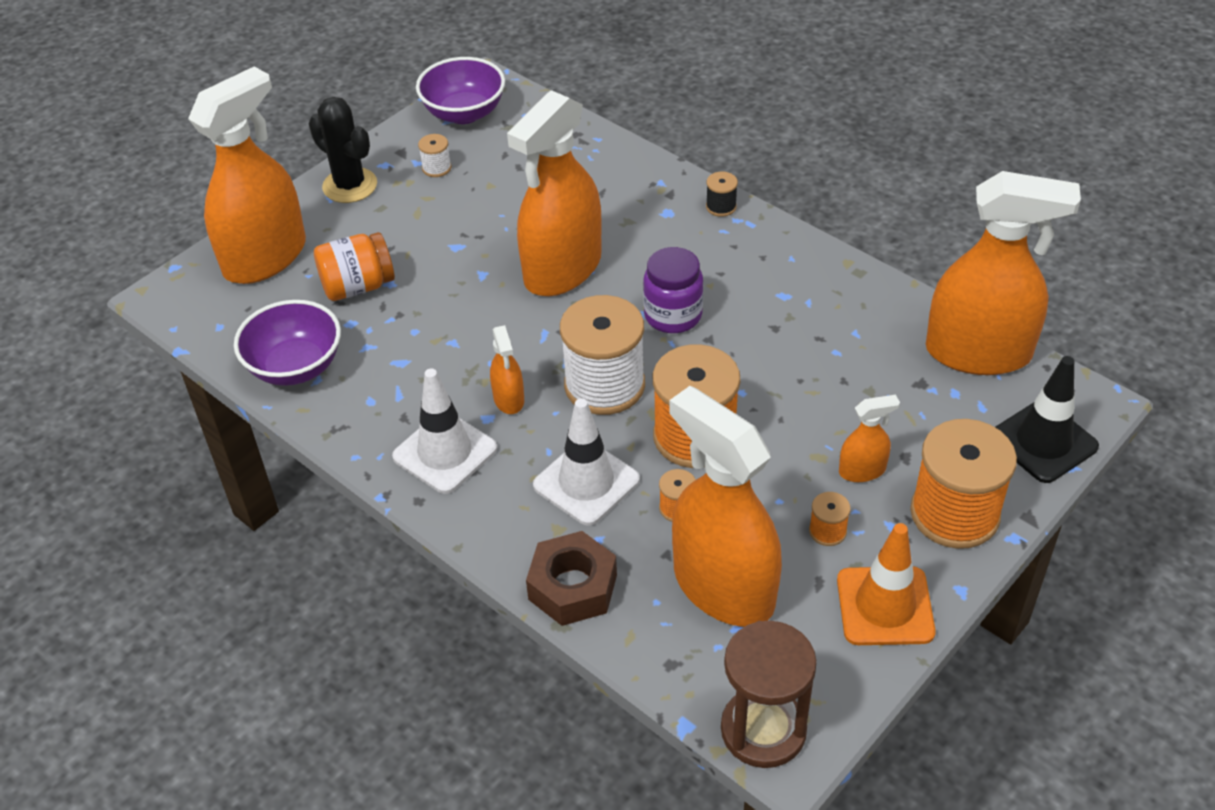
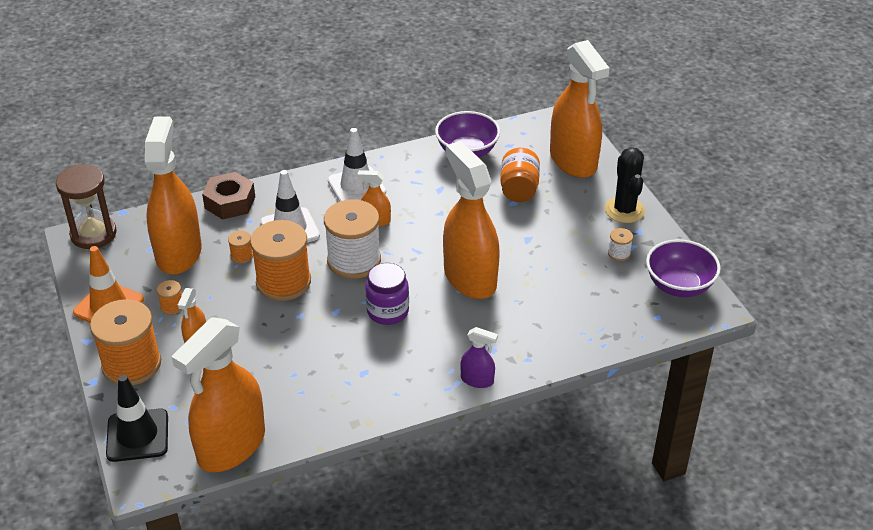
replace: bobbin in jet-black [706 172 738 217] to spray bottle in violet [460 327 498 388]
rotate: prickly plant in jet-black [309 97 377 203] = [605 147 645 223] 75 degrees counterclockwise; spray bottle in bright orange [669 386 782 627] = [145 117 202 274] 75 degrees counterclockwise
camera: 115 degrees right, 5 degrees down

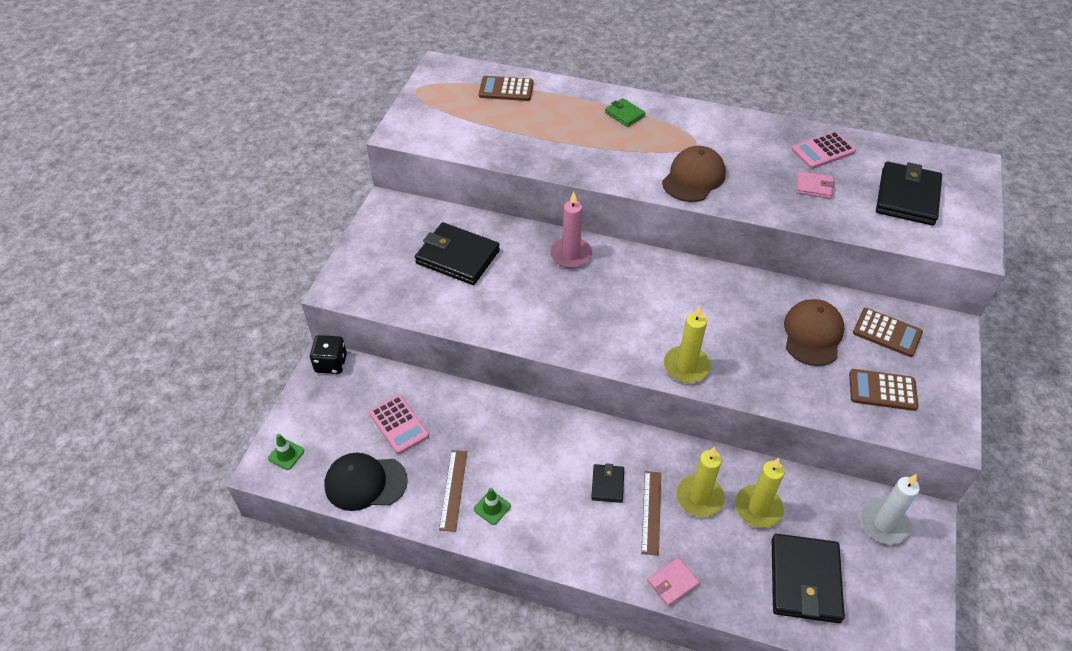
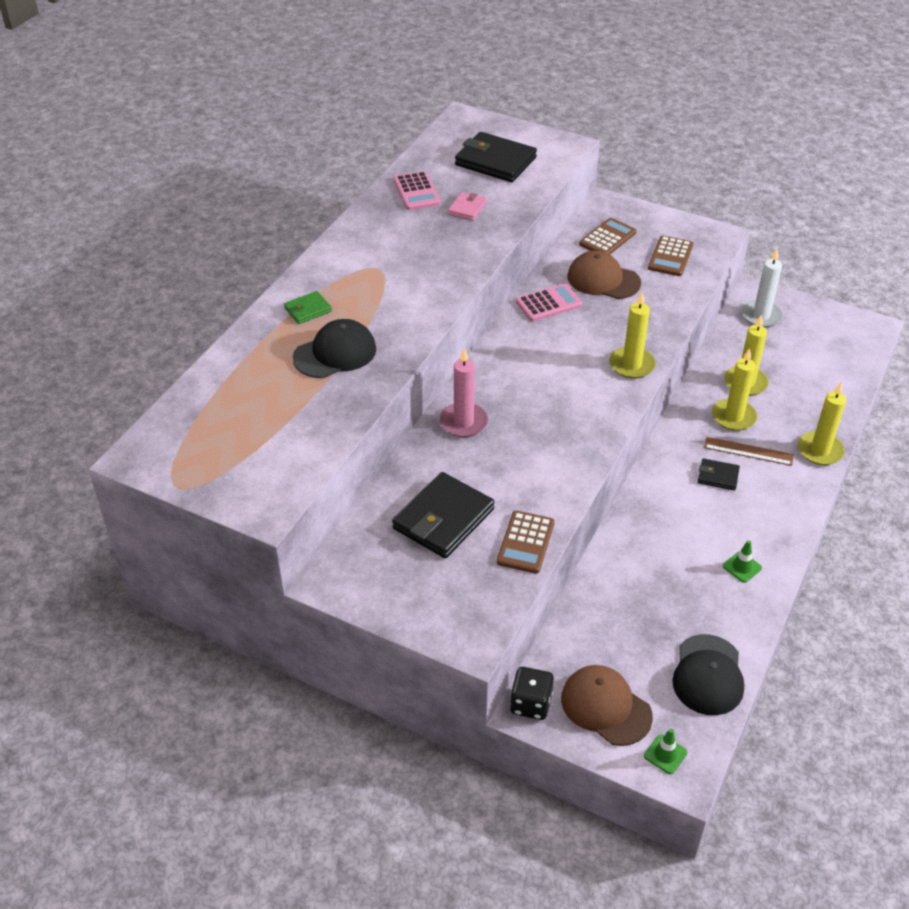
delete: measuring stick in brown [439 450 467 532]; card wallet in jet-black [772 534 845 623]
insert: peaked cap in jet-black [293 319 376 378]
move: pocket calculator in pink [369 395 429 454] to [516 284 582 321]; pocket calculator in brown [479 76 534 101] to [497 511 555 574]; peaked cap in brown [662 146 726 202] to [561 665 653 746]
replace: card wallet in pink [647 557 700 607] to pillar candle in yellow [798 383 846 465]
camera: 80 degrees left, 5 degrees down

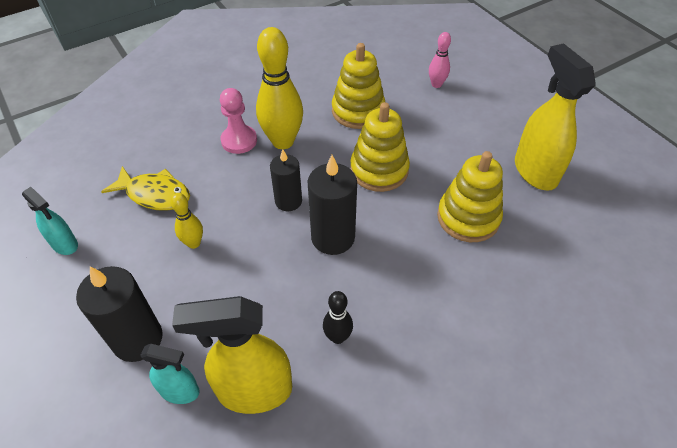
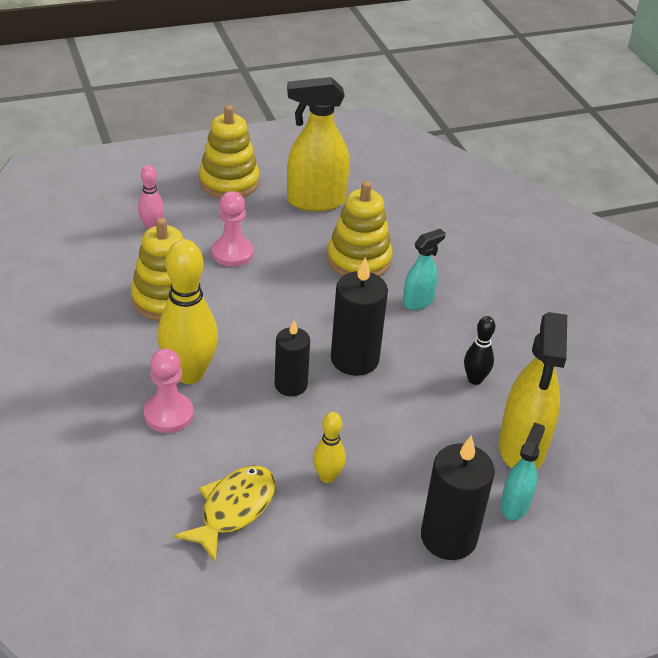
insert: chess pawn in pink [212 191 253 267]
move: spray bottle in turquoise [22 187 78 255] to [403 229 446 310]; stacking rings in yellow [350 102 410 192] to [199 105 259 198]
camera: 80 degrees left, 10 degrees down

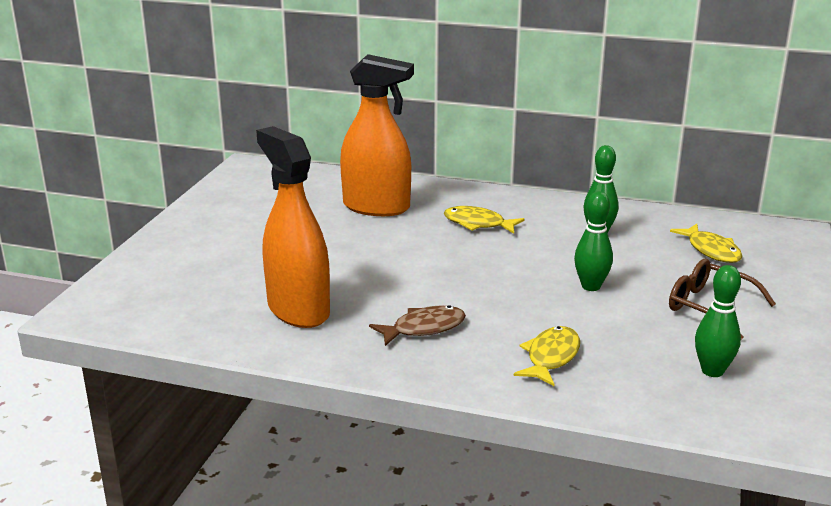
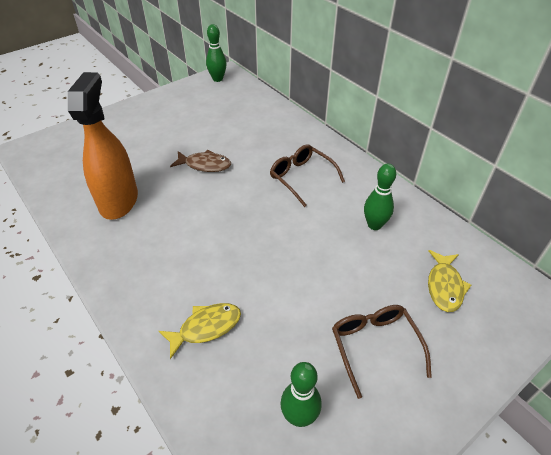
delete: spray bottle in bright orange [340 54 414 216]
move: fish figure in brown [369 305 466 346] to [170 150 231 172]; bowling pin in leaf-green [574 191 613 291] to [206 24 227 82]
replace: fish figure in yellow [444 206 525 234] to glasses in brown [270 144 345 207]
camera: 35 degrees right, 20 degrees up

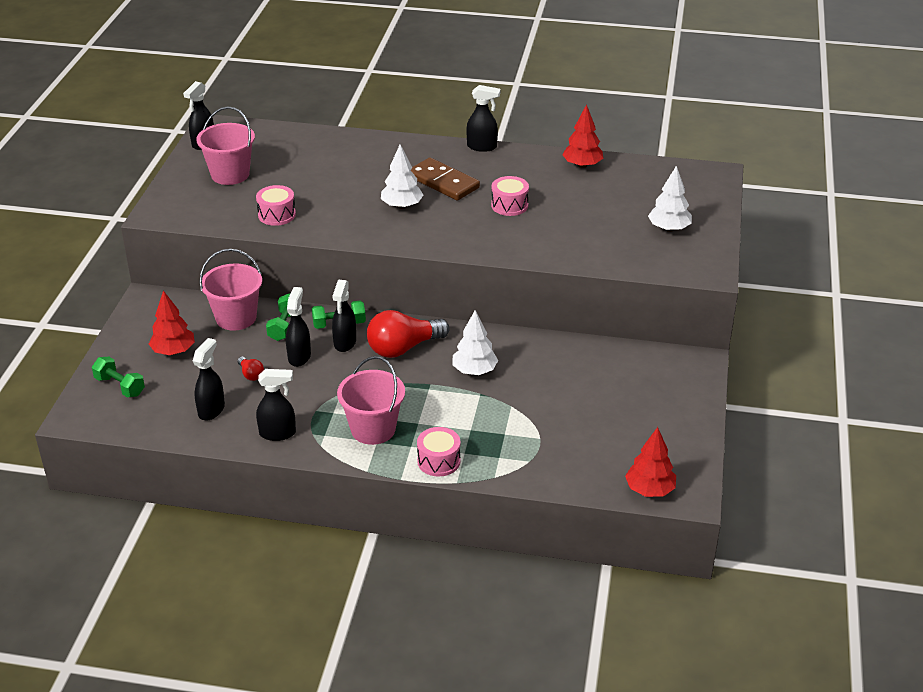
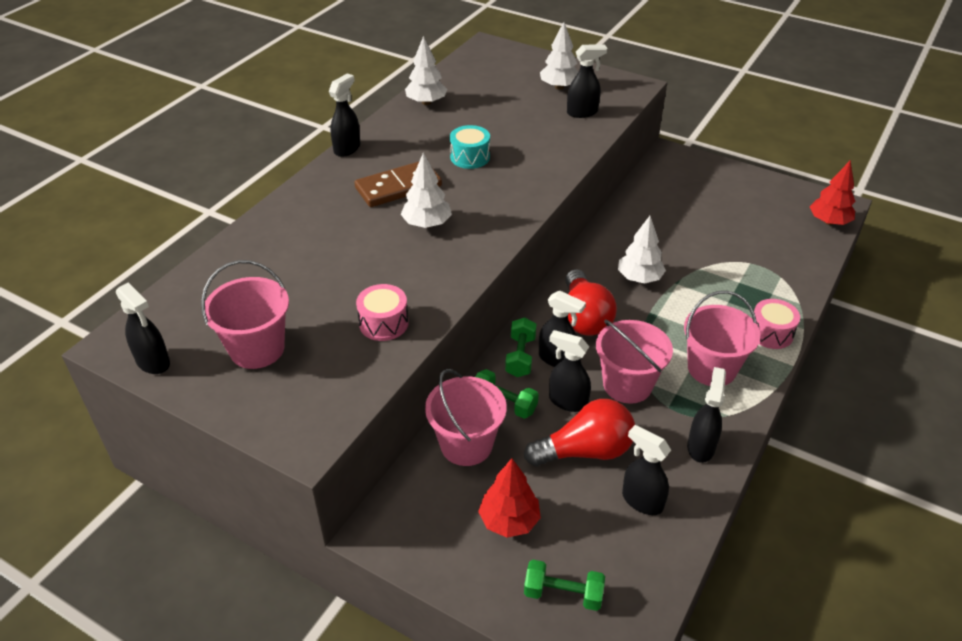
insert: spray bottle in jet-black [567 45 607 118]; sand bucket in pink [596 320 673 404]
recolor: toy drum in pink [491 176 529 216] to toy drum in turquoise [450 125 490 169]; fir tree in crimson [562 104 603 168] to fir tree in snow-white [405 36 447 105]
rotate: dumbbell in leaf-green [92 357 145 398] = [524 560 605 611] 45 degrees clockwise
resize: bulb in crimson [237 357 264 381] = [524 399 635 466] x2.22
camera: 70 degrees left, 5 degrees up

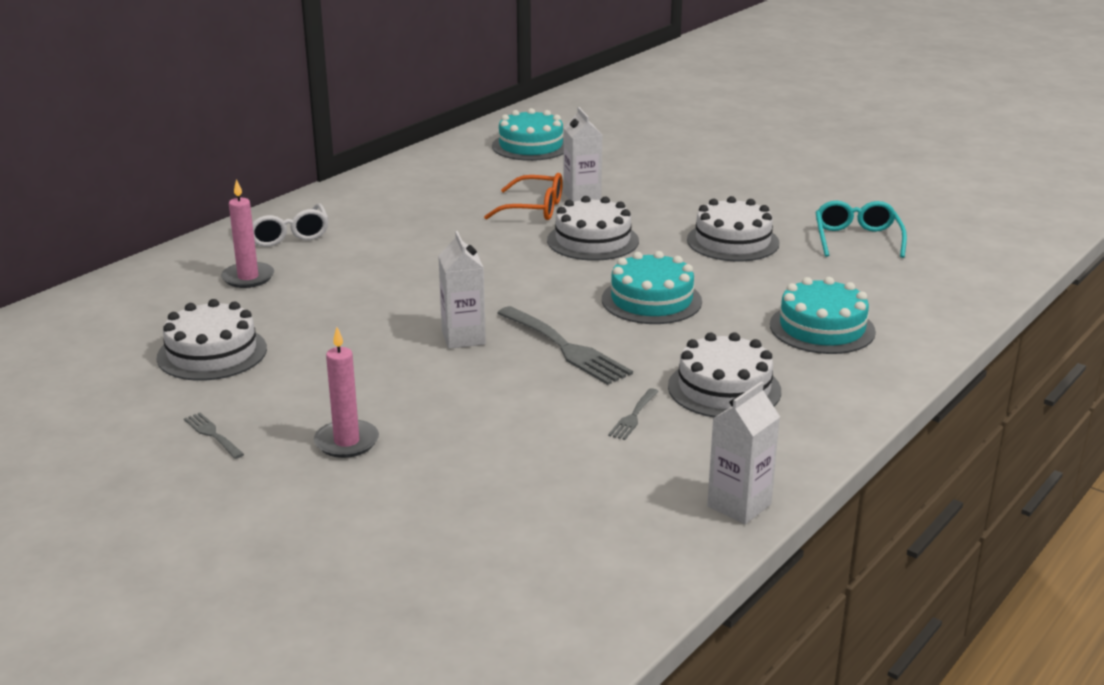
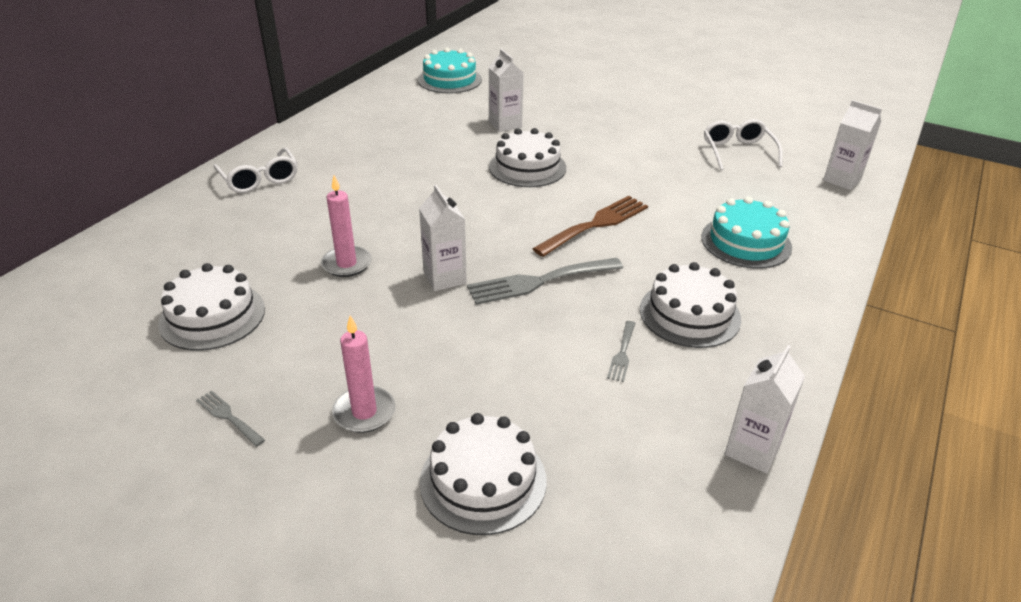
delete: glasses in bright orange [484 173 563 220]
insert: carton in snow-white [823 100 882 190]
move: pillar candle in pink [221 179 274 288] to [321 175 372 277]; cake in snow-white [687 196 779 261] to [419 413 547 535]
replace: cake in turquoise [602 251 702 324] to dinner fork in brown [532 196 648 257]
recolor: glasses in turquoise [815 201 907 258] to glasses in snow-white [704 119 783 170]
rotate: dinner fork in grey [498 306 633 385] = [467 258 623 305] 120 degrees clockwise
camera: 10 degrees left, 10 degrees up

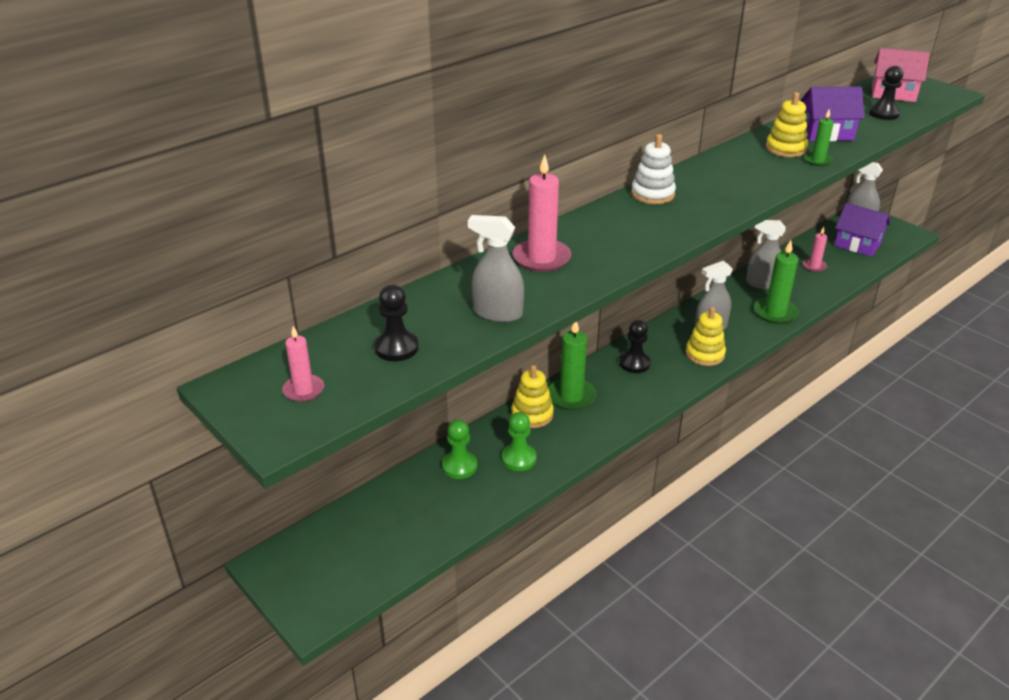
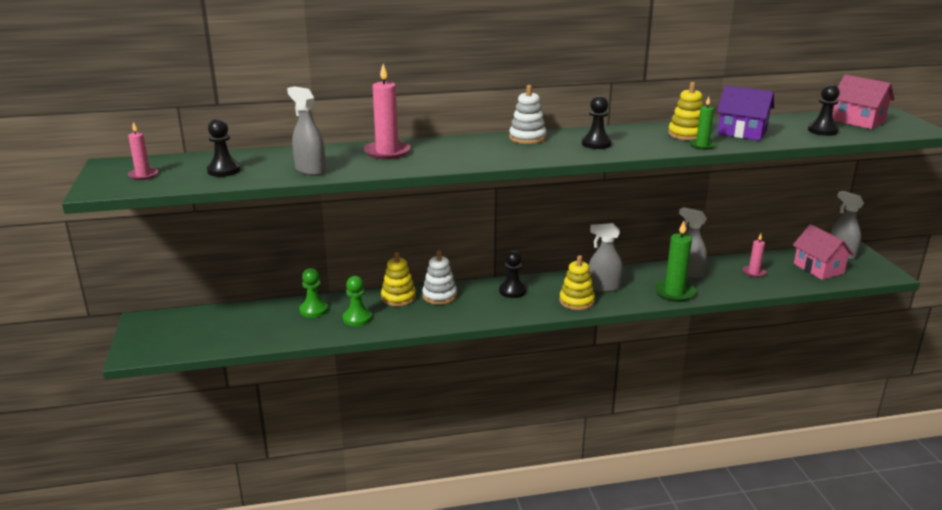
insert: chess pawn in jet-black [582 96 612 149]
replace: pillar candle in leaf-green [548 322 597 410] to stacking rings in snow-white [422 250 457 305]
recolor: house in violet [834 203 890 257] to house in pink [793 224 854 280]
camera: 30 degrees right, 10 degrees down

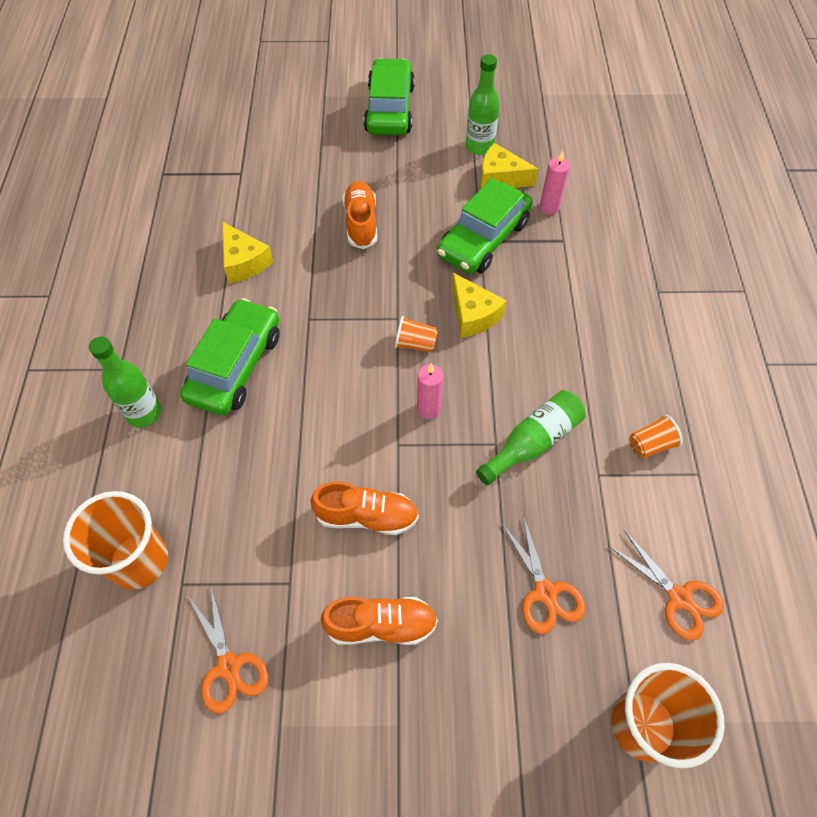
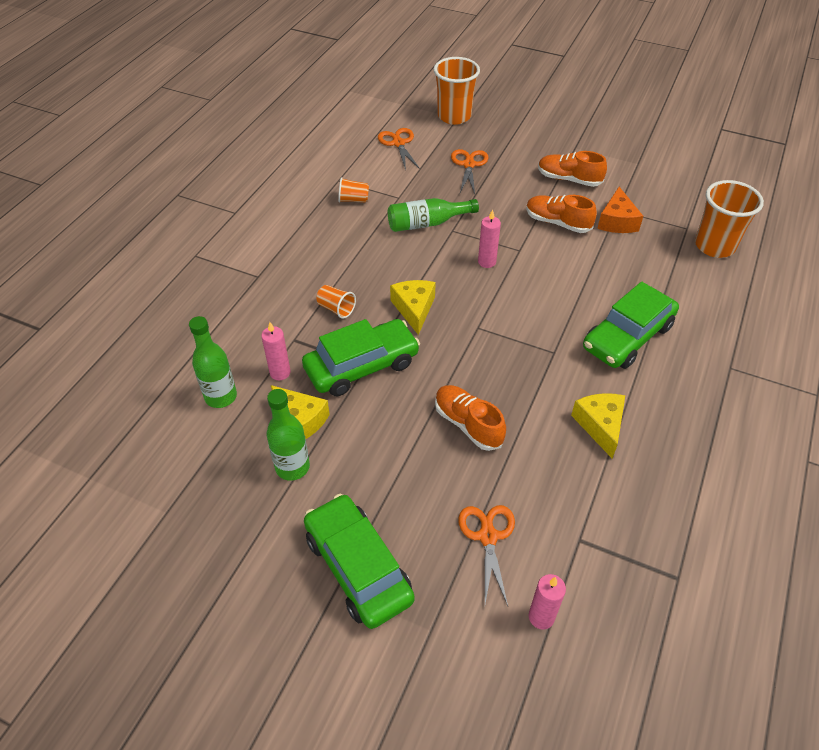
insert: pillar candle in pink [529 574 566 629]; piece of cheese in bright orange [597 187 643 233]
move: flask in leaf-green [89 337 162 428] to [189 316 237 408]; pair of scissors in bright orange [188 585 268 714] to [458 505 515 606]; cup in bright orange [395 316 438 352] to [316 285 356 319]
rotate: shoe in bright orange [343 181 377 249] = [435 385 506 451] 120 degrees clockwise; toy car in leaf-green [364 58 415 135] = [304 494 415 629] 120 degrees clockwise
camera: 155 degrees left, 10 degrees down

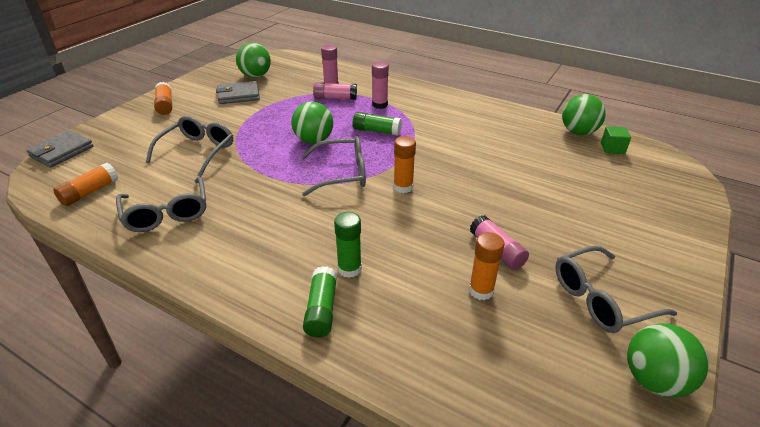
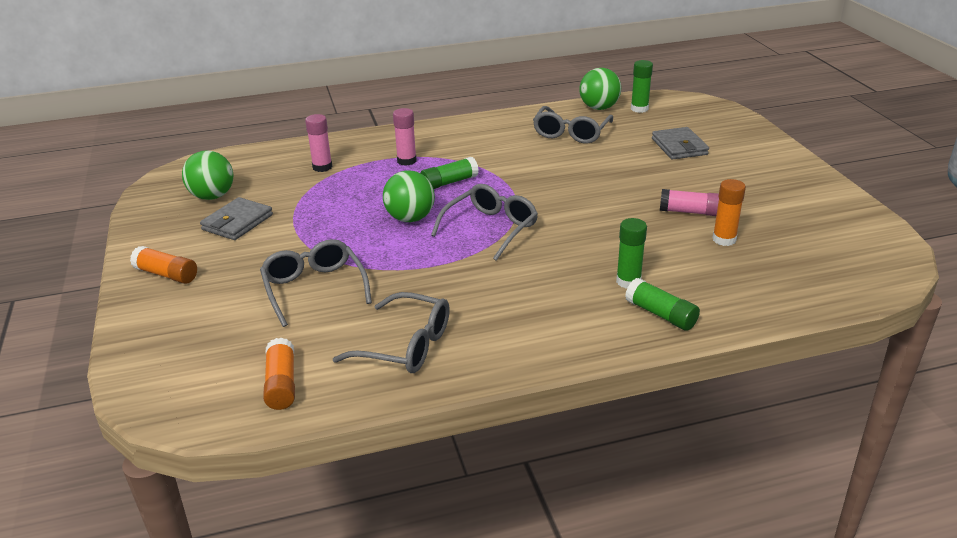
delete: glue stick in pink [313 82 357 100]; glue stick in bright orange [393 136 416 193]; sphere in leaf-green [627 323 709 398]
move: card wallet in grey [26 130 93 167] to [652 127 709 160]; glasses in grey [555 246 677 333] to [533 106 613 143]
replace: cube in leaf-green [601 126 631 154] to glue stick in leaf-green [631 60 653 113]
camera: 45 degrees left, 5 degrees down

